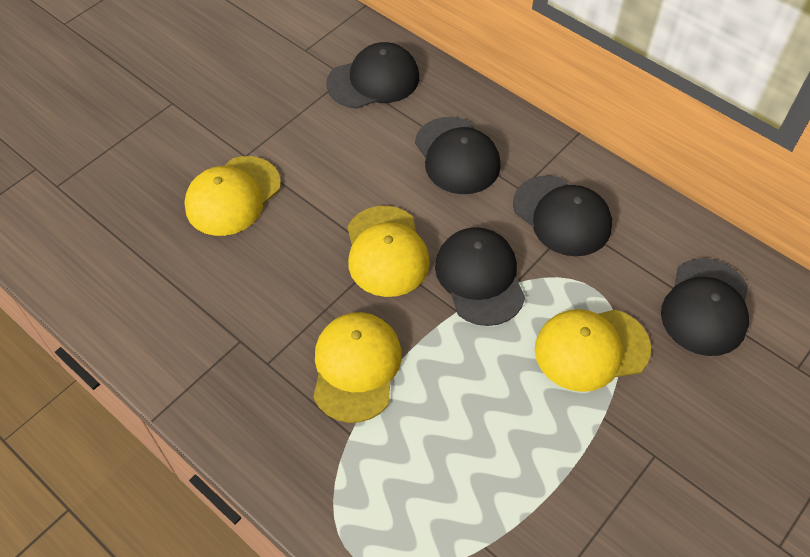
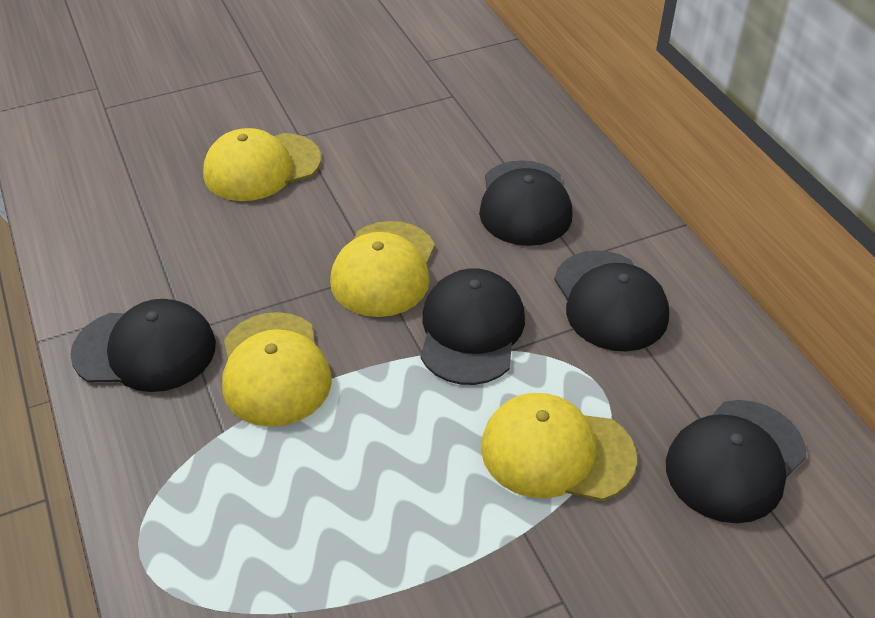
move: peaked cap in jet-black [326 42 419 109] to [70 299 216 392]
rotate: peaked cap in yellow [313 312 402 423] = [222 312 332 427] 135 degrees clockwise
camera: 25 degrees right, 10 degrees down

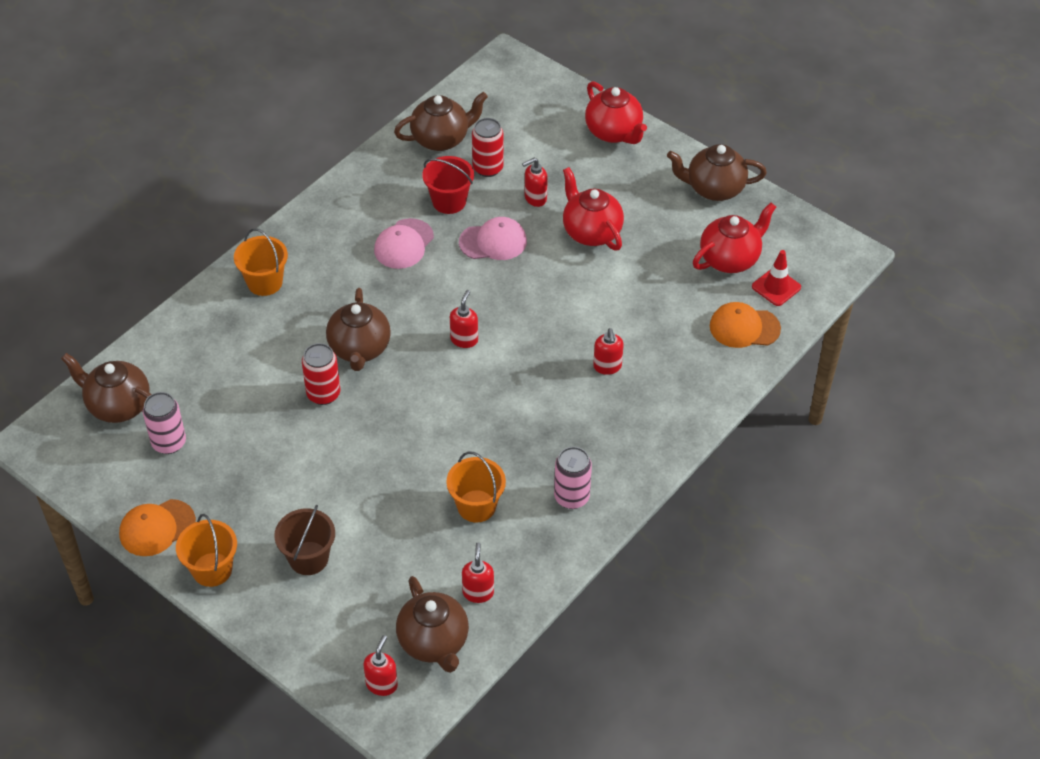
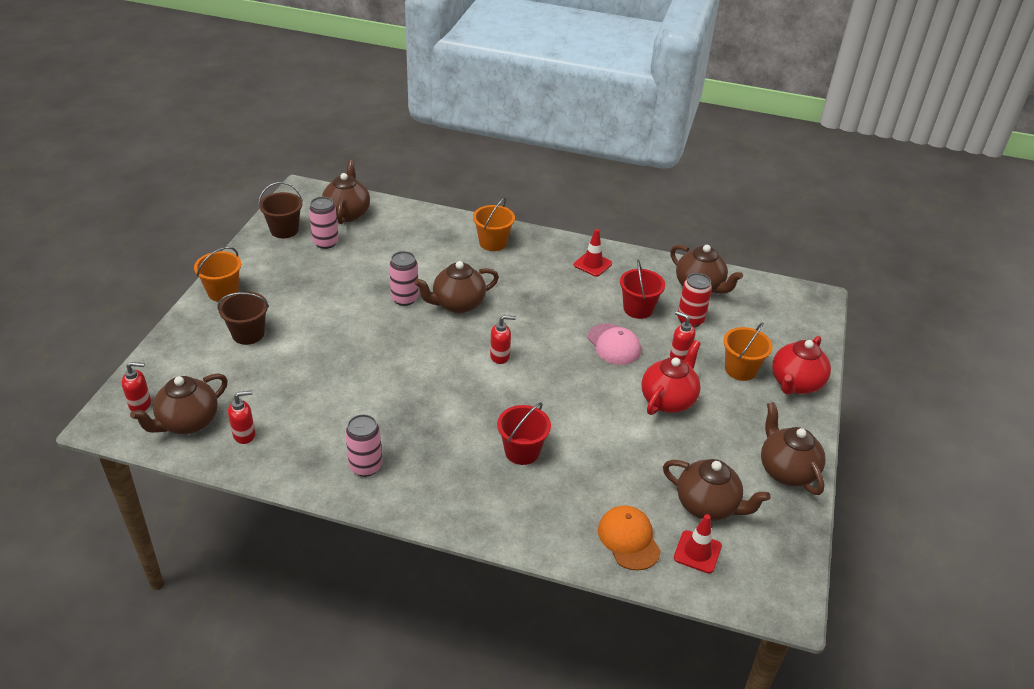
delete: peaked cap in bright orange [119 499 196 556]; peaked cap in pink [374 218 434 269]
insert: sand bucket in brown [258 182 303 238]; traffic cone in crimson [574 229 612 277]
move: sand bucket in bright orange [446 451 506 523] to [723 322 773 381]
replace: soap dispenser in crimson [593 328 624 375] to sand bucket in crimson [497 402 551 465]
recolor: tin in crimson [302 343 340 405] to tin in pink [389 251 419 306]; tea pot in crimson [693 203 776 273] to tea pot in brown [663 459 771 521]
camera: 65 degrees right, 10 degrees down

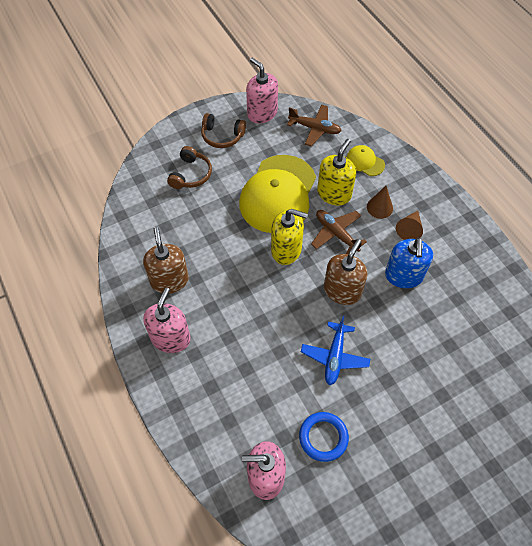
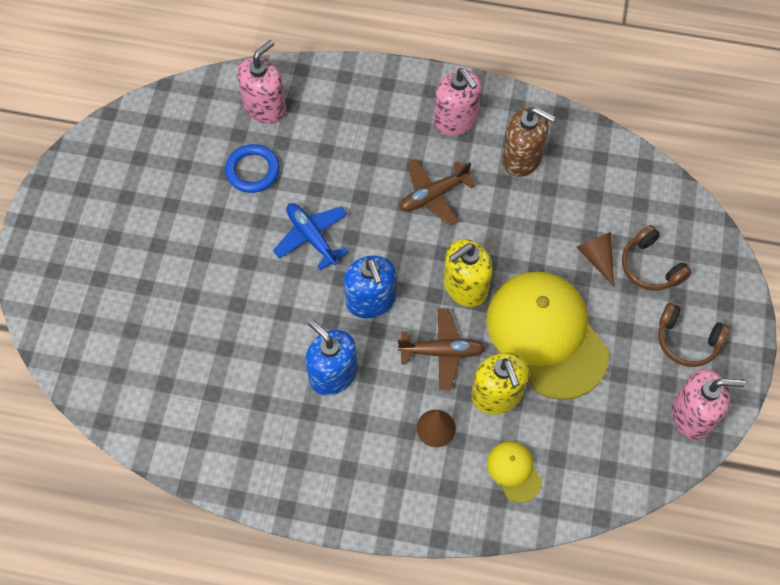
move: plane in brown [287 105 342 146] to [400 159 476 226]; solid cone in brown [396 211 423 240] to [577 232 614 286]
recolor: soap dispenser in brown [324 239 367 305] to soap dispenser in blue [344 255 396 318]
rotate: over-ear headphones in brown [201 113 246 148] = [658 303 730 367] 120 degrees counterclockwise; peaked cap in yellow [346 145 385 176] = [487 441 542 503] 105 degrees counterclockwise
camera: 130 degrees right, 5 degrees up

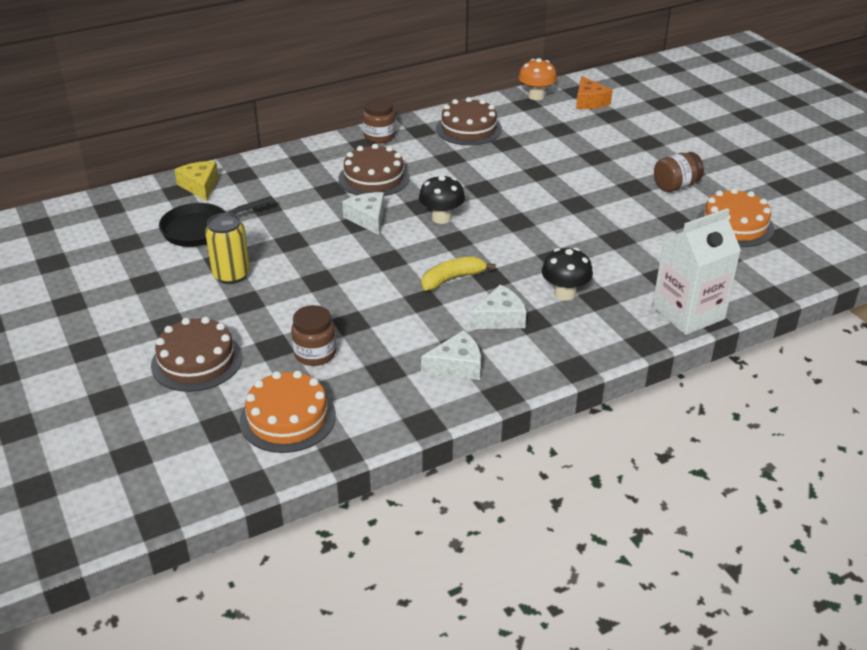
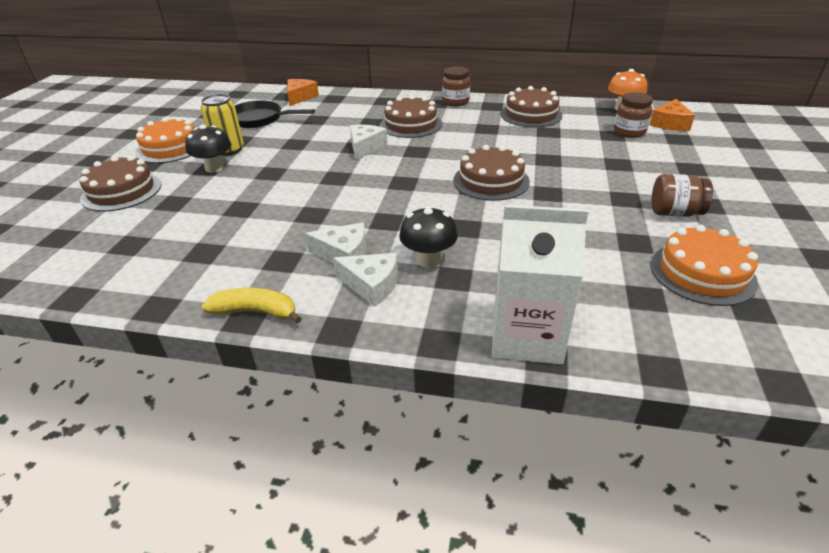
insert: cake in brown [453 145 530 201]
move: cake in bright orange [240 370 336 453] to [136 117 194 163]; jar in brown [291 305 336 366] to [614 92 653 138]; toadstool in jet-black [419 174 465 224] to [185 125 231 173]; toy banana in yellow [421 256 495 291] to [202 288 302 323]; piece of cheese in snow-white [421 330 481 380] to [333 253 398 307]
recolor: piece of cheese in yellow [174 161 218 201] to piece of cheese in bright orange [287 79 319 106]
camera: 40 degrees right, 0 degrees up

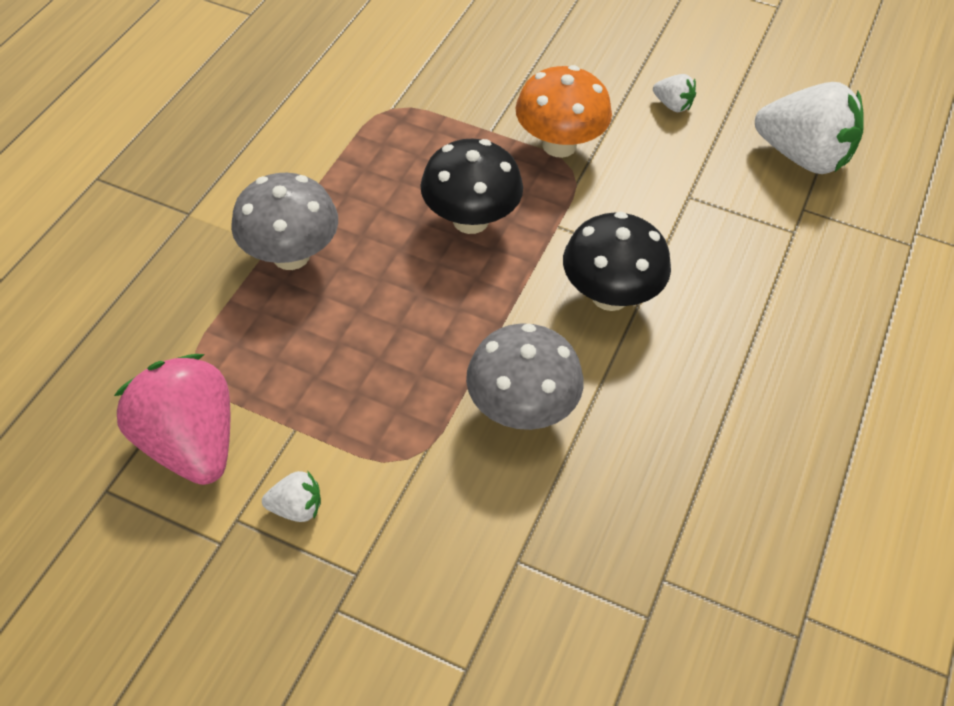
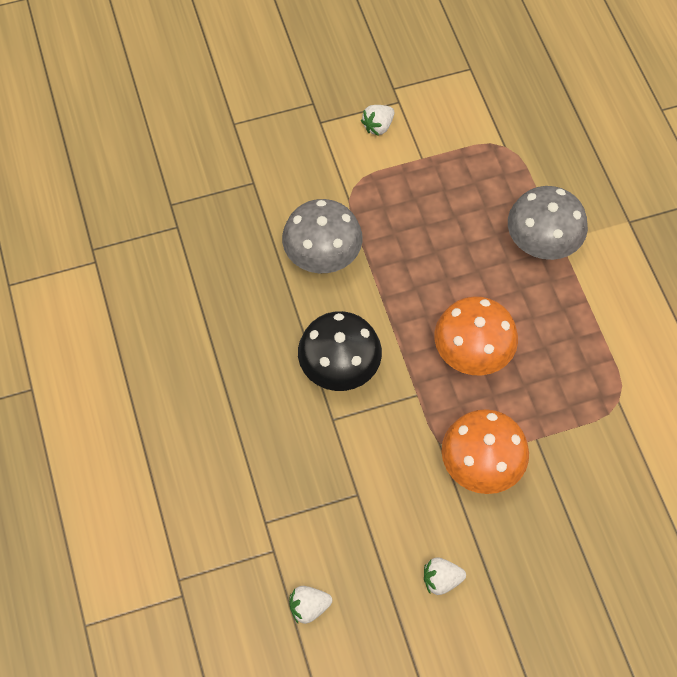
delete: strawberry in pink [114 354 230 485]
recolor: toadstool in jet-black [420 139 523 234] to toadstool in bright orange [434 296 518 375]
resize: strawberry in snow-white [755 82 864 174] = [289 586 332 624] x0.44
camera: 140 degrees right, 10 degrees up

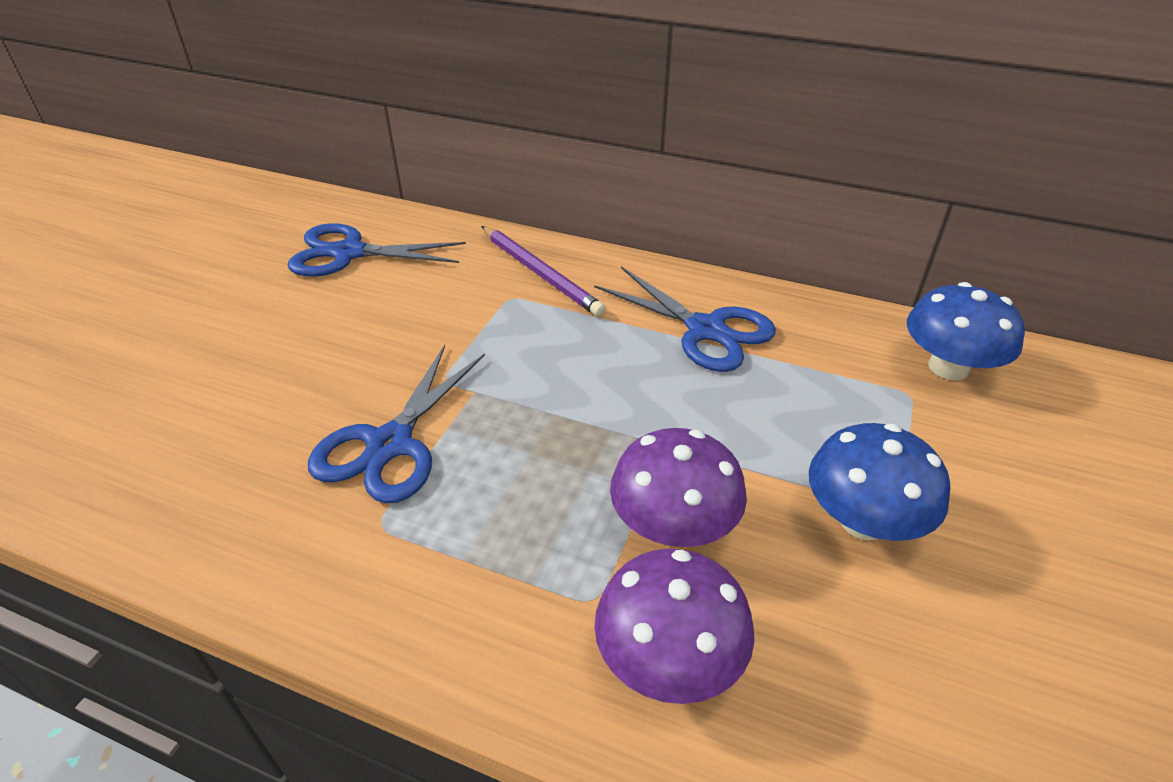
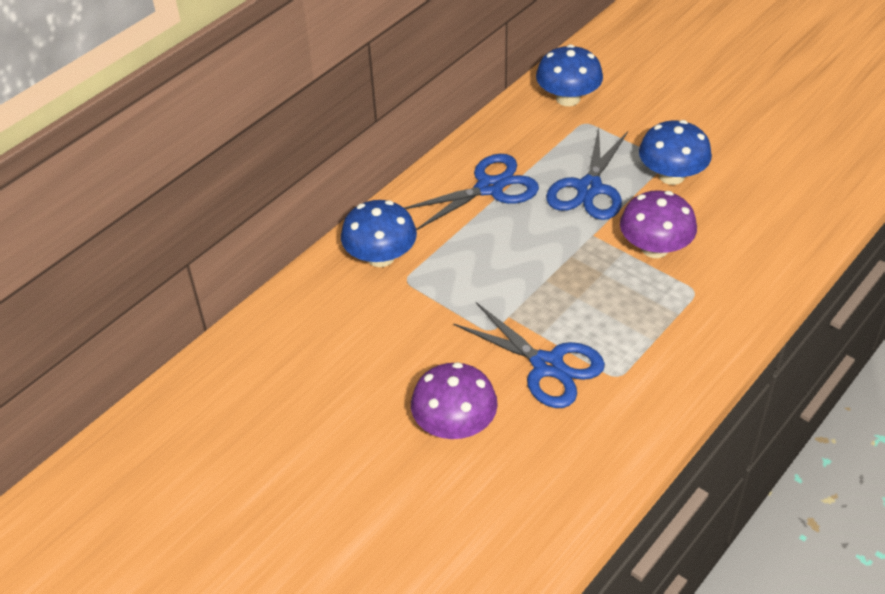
move: pair of scissors in blue [288 223 466 277] to [546 127 628 220]; toadstool in violet [594 549 754 704] to [411 362 498 439]
replace: pencil in violet [481 226 606 317] to toadstool in blue [341 200 417 267]
camera: 70 degrees left, 5 degrees up

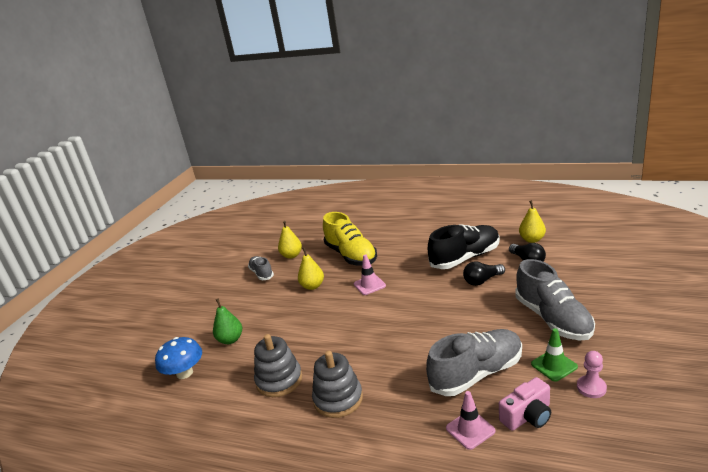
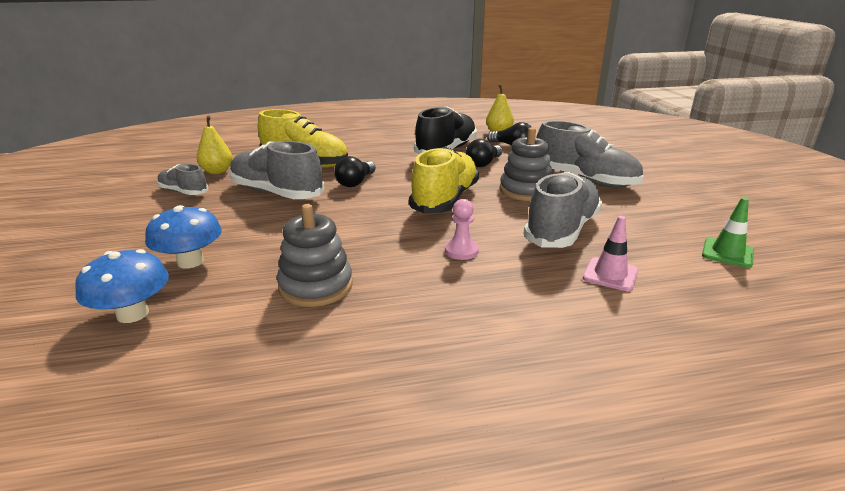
delete: photo camera in pink [499 377 551 431]
insert: shoe in yellow [409 147 479 214]
move: stacking rings in grey [312 351 363 418] to [500 127 552 201]; traffic cone in leaf-green [531 328 578 381] to [702 197 754 268]; chess pawn in pink [577 351 607 398] to [445 199 479 260]
replace: pear in leaf-green [213 298 242 344] to toadstool in blue [145 205 222 268]; pear in yellow [298 247 324 290] to shoe in grey [229 141 325 199]; traffic cone in pink [354 255 386 295] to bulb in jet-black [334 156 376 187]
camera: 35 degrees left, 0 degrees up

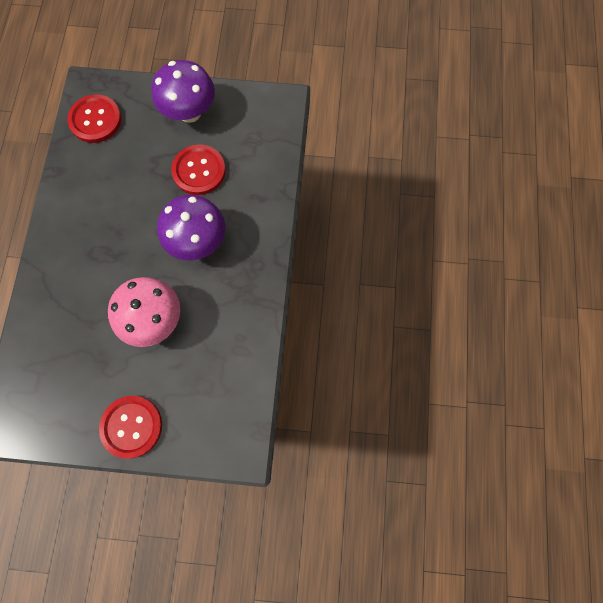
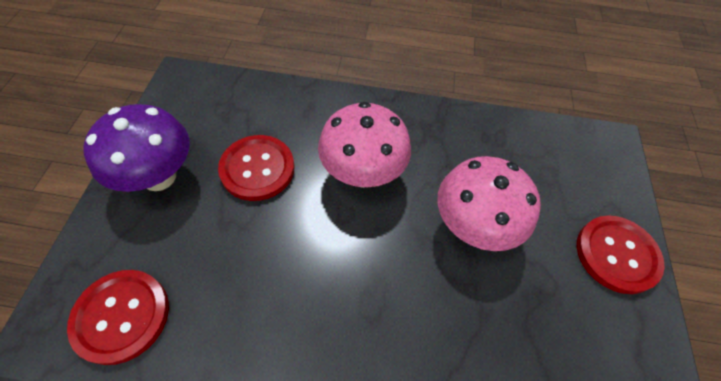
recolor: toadstool in violet [157 195 226 261] to toadstool in pink [318 102 411 188]
camera: 90 degrees left, 15 degrees down

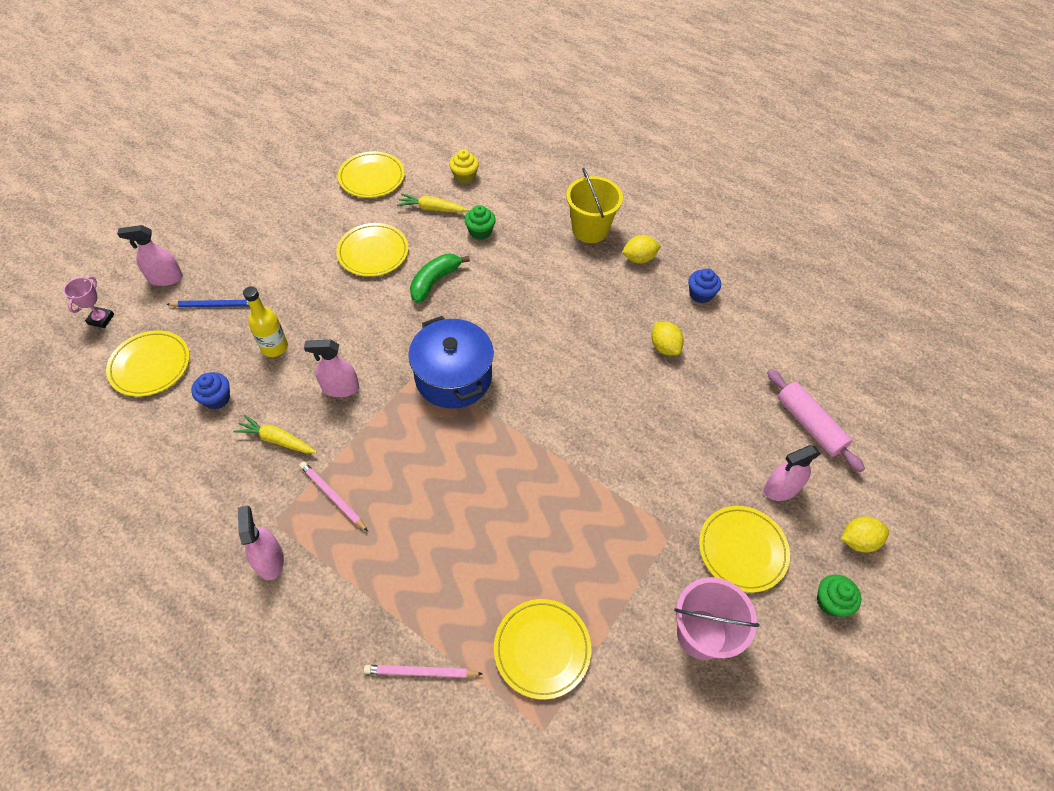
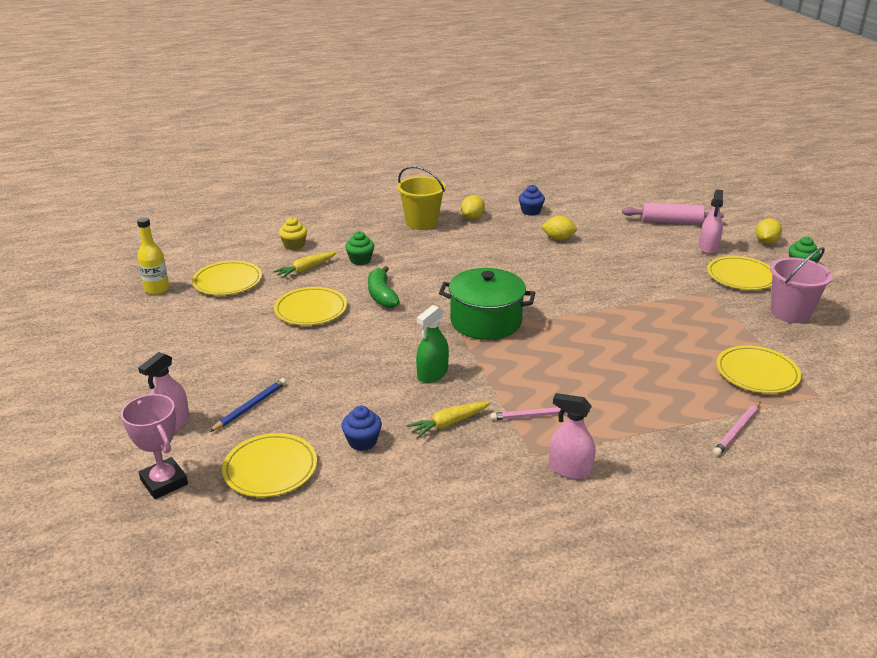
move: flask in yellow [243 286 288 357] to [137 217 169 295]
recolor: spray bottle in pink [304 340 359 397] to spray bottle in leaf-green [416 305 449 383]; pot in blue [408 316 494 409] to pot in leaf-green [439 268 535 340]
resize: trophy in pink [64 276 114 328] = [121 394 188 499] x1.52
camera: 50 degrees left, 25 degrees down

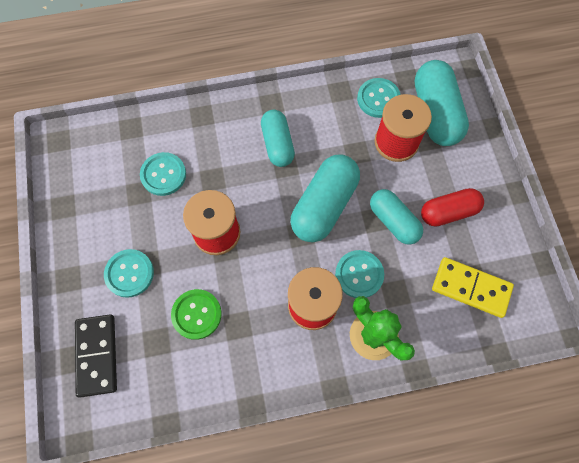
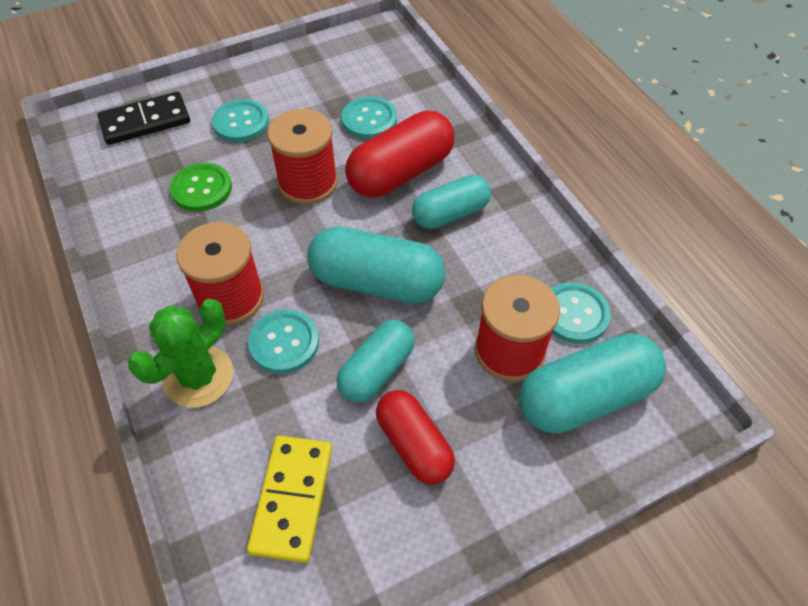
insert: pill shape in crimson [345 110 455 198]
camera: 75 degrees right, 15 degrees down

